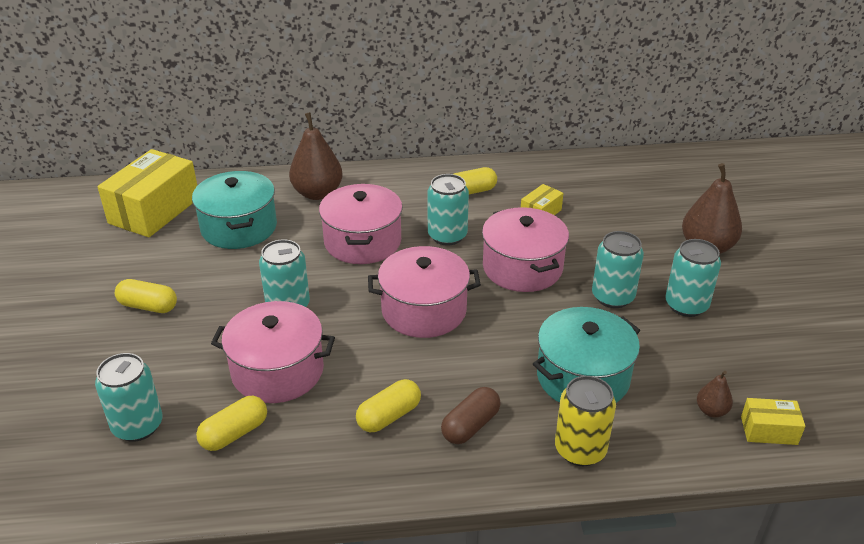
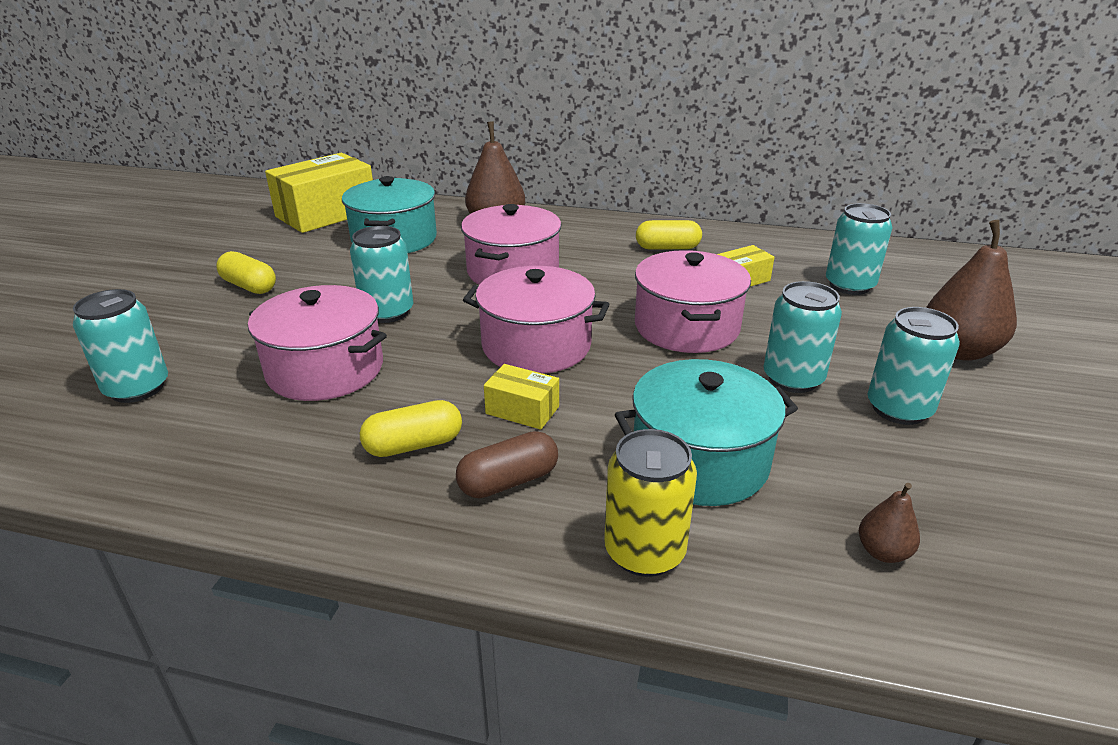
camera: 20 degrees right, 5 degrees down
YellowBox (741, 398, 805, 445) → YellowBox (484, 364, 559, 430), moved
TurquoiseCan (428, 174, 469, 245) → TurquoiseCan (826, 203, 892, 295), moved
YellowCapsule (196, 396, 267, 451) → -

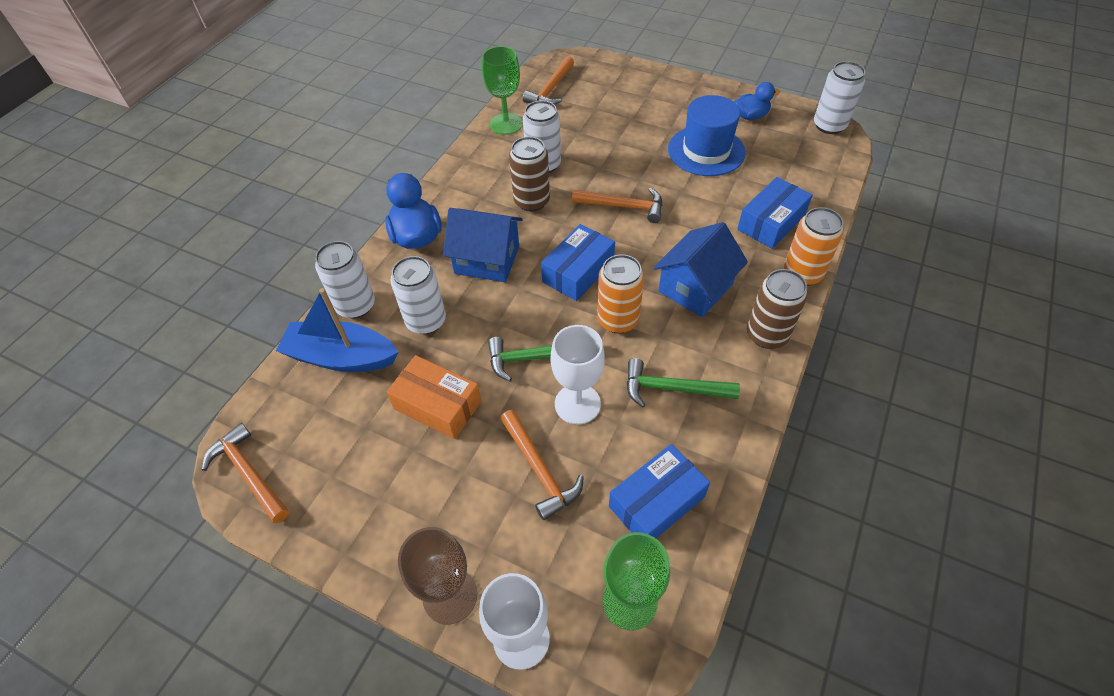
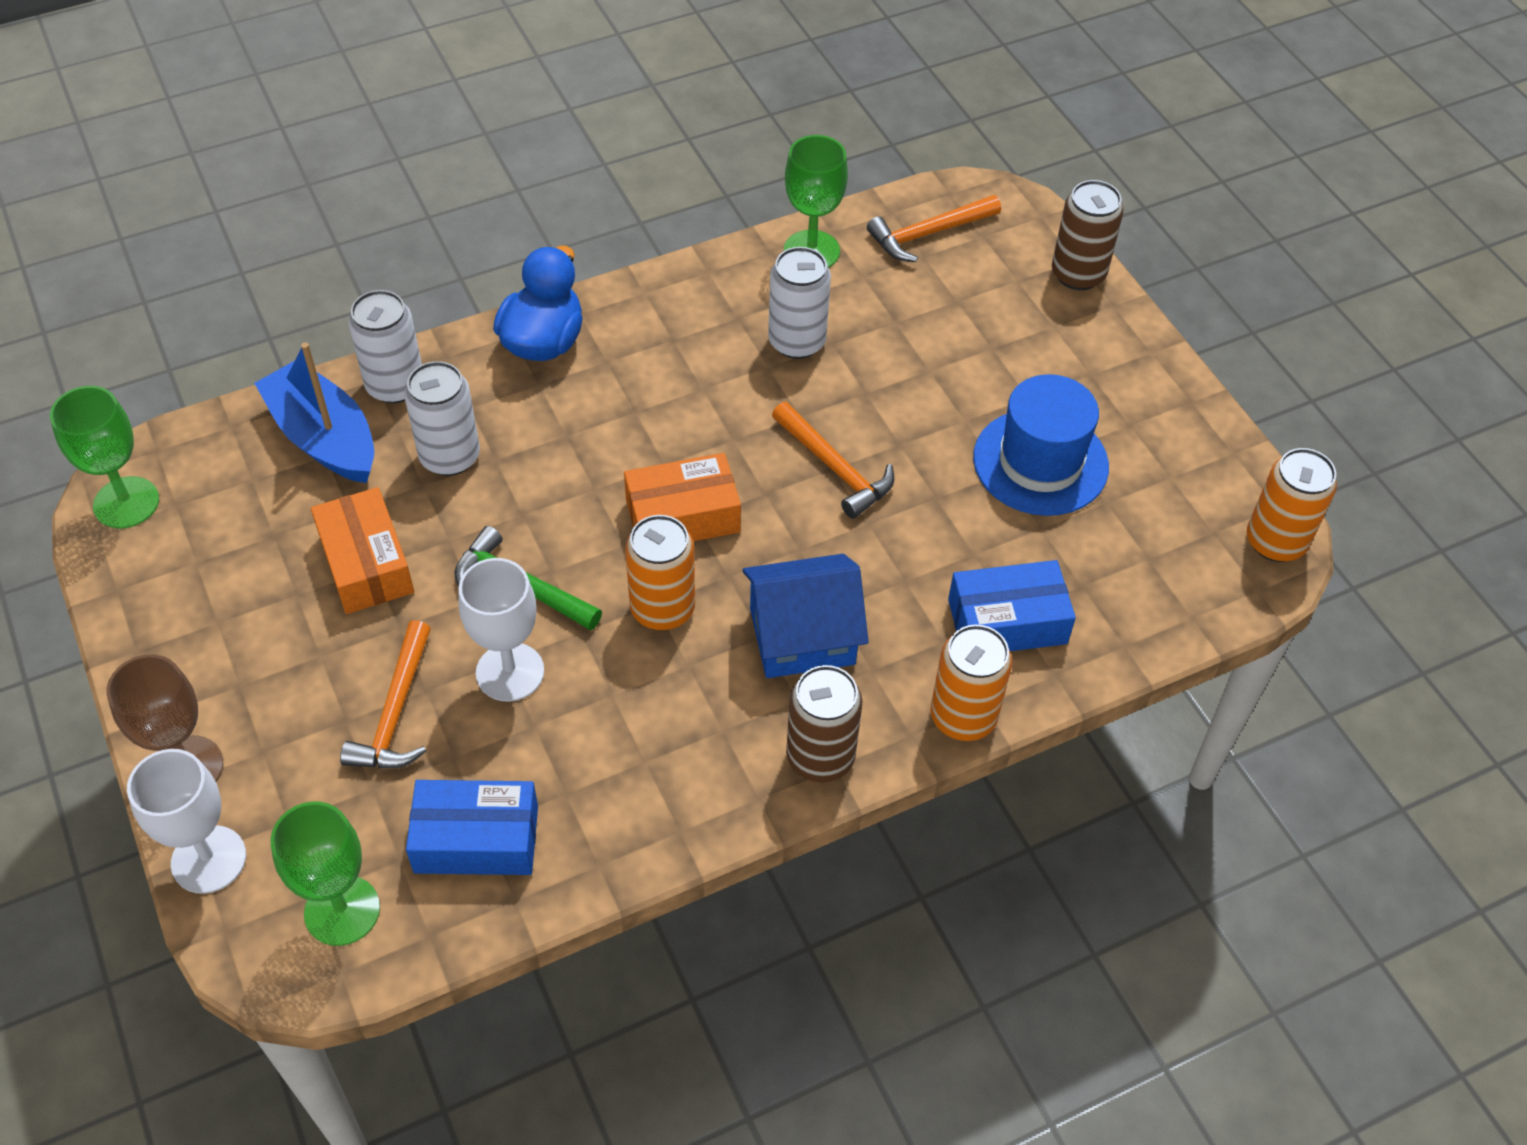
camera: 35 degrees right, 0 degrees up
OrangeHammer (202, 423, 289, 523) → GreenGoblet (50, 386, 159, 528)
BlueBox (541, 224, 615, 301) → OrangeBox (624, 453, 741, 541)
BrownCan (509, 137, 550, 212) → BrownCan (1052, 180, 1124, 290), moved
WhiteCan (814, 61, 865, 134) → OrangeCan (1247, 448, 1337, 562)
BlueHouse (443, 208, 523, 282) → -
GreenHammer (627, 358, 740, 408) → -
BlueDuck (734, 82, 780, 120) → -

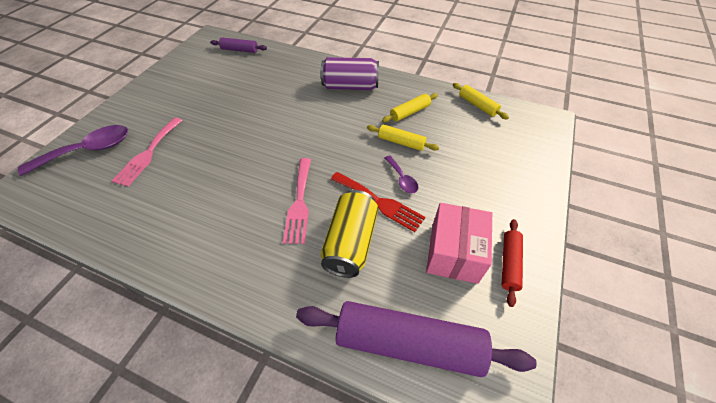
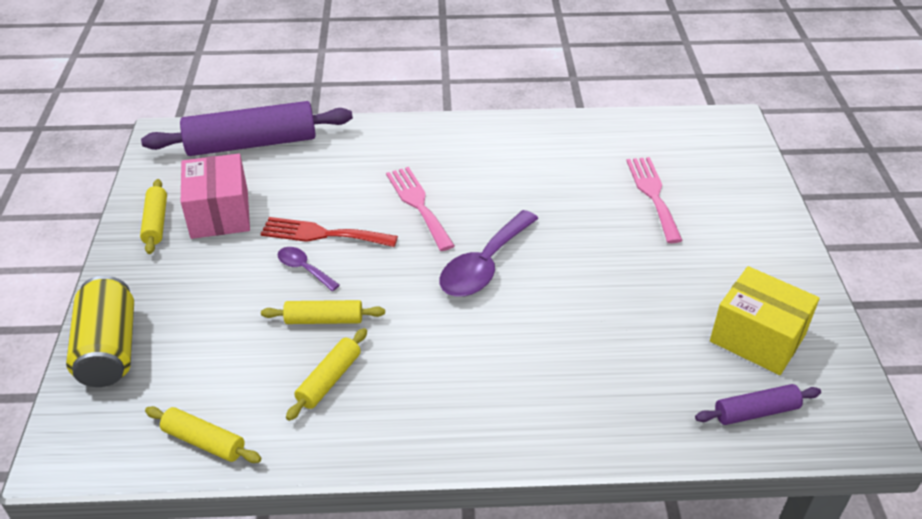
camera: 155 degrees right, 10 degrees down
YellowCan (321, 190, 378, 278) → YellowCan (66, 276, 134, 387), moved
RedRollingPin (502, 219, 523, 307) → YellowRollingPin (140, 179, 167, 254)
PurpleSpoon (18, 125, 128, 176) → PurpleSpoon (440, 210, 539, 297), moved
- → YellowBox (710, 266, 820, 375)
PurpleCan (321, 57, 379, 90) → -

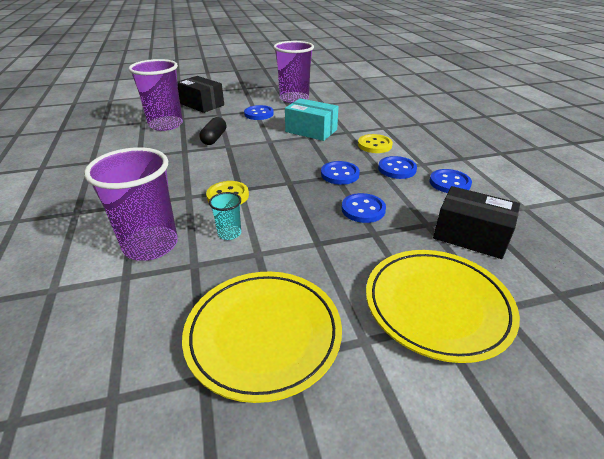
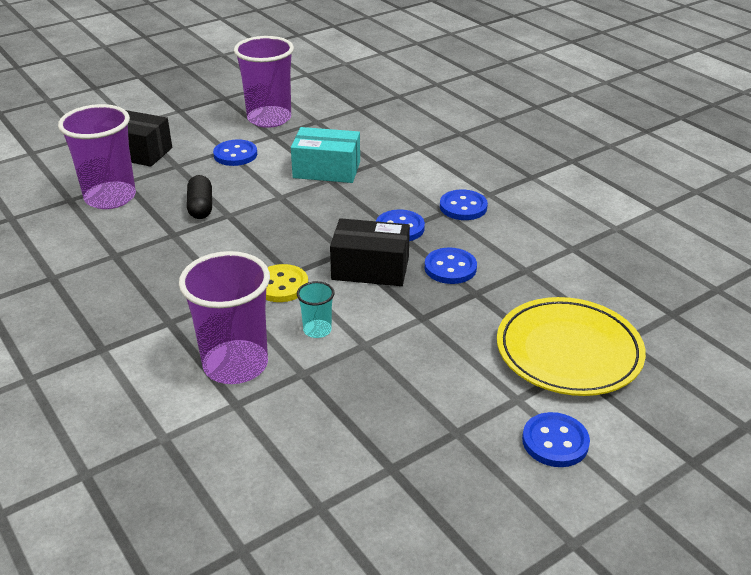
camera: 20 degrees left, 0 degrees up
BlackBox (433, 186, 520, 259) → BlackBox (330, 218, 410, 286), moved
BlueButton (430, 169, 472, 193) → BlueButton (522, 412, 590, 467), moved
YellowPlate (182, 272, 342, 403) → -
YellowButton (358, 134, 393, 153) → -

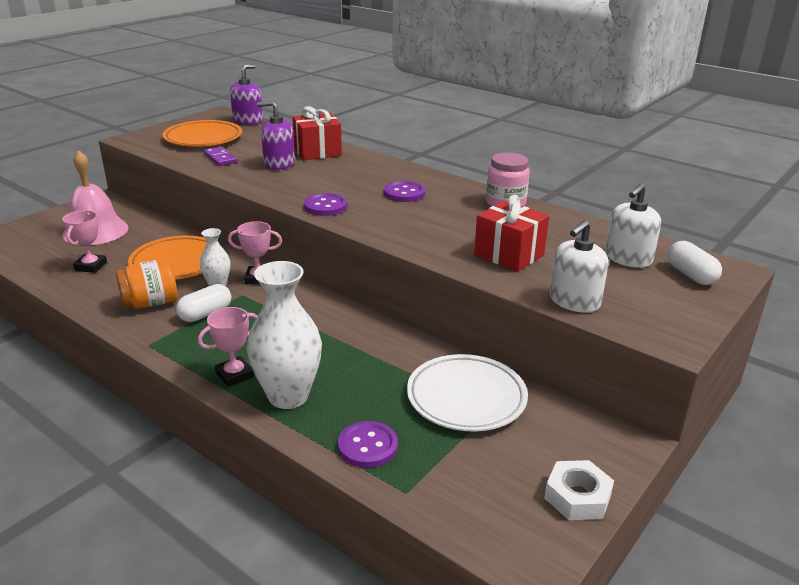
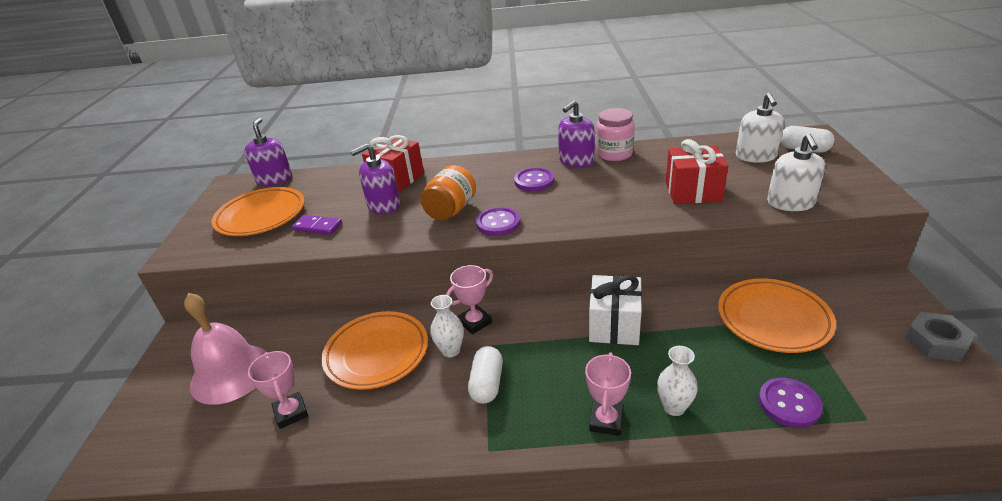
camera: 35 degrees left, 5 degrees up
OrangeJar (116, 259, 177, 309) → OrangeJar (420, 165, 476, 221), moved
- → PurpleSoapDispenser (558, 100, 595, 167)
- → WhiteGift (589, 275, 642, 345)
WhiteVase (247, 261, 322, 409) → WhiteVase (657, 346, 698, 416), x0.52
WhitePlate (407, 354, 528, 431) → OrangePlate (718, 279, 836, 353)
WhiteNut (544, 460, 614, 520) → GreyNut (905, 312, 976, 362)

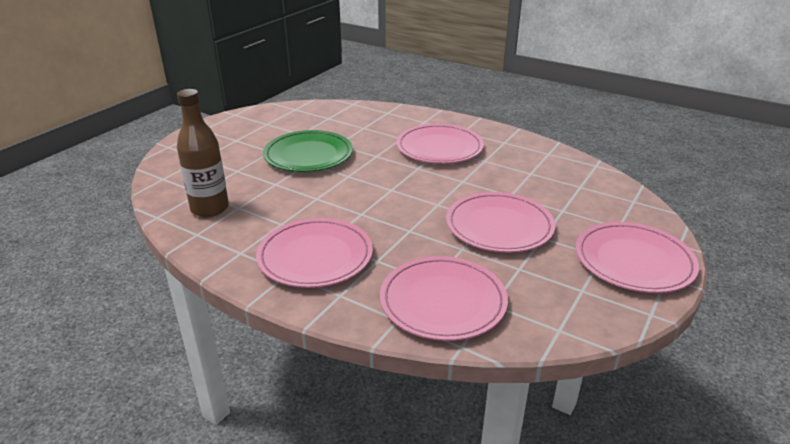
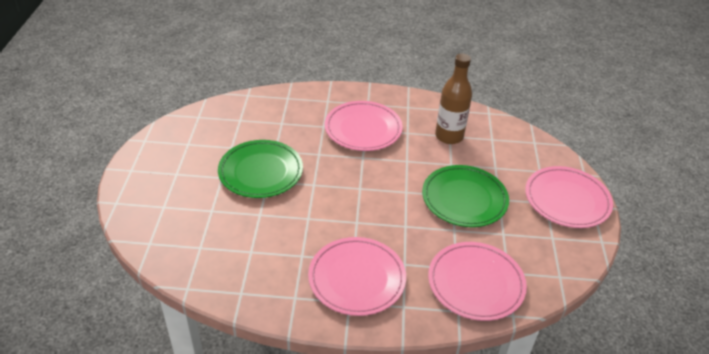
camera: 30 degrees left, 10 degrees up
PinkPlate (446, 192, 555, 253) → GreenPlate (422, 165, 509, 227)
BrownBottle (177, 89, 229, 217) → BrownBottle (435, 53, 472, 144), moved

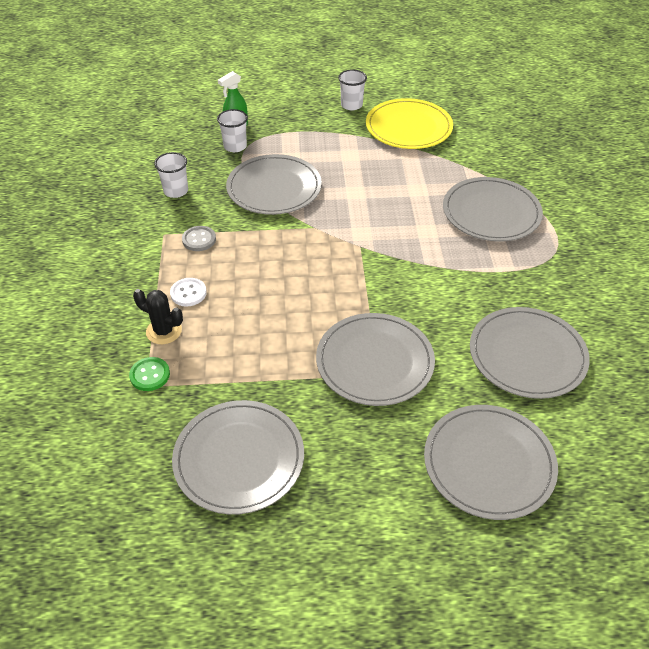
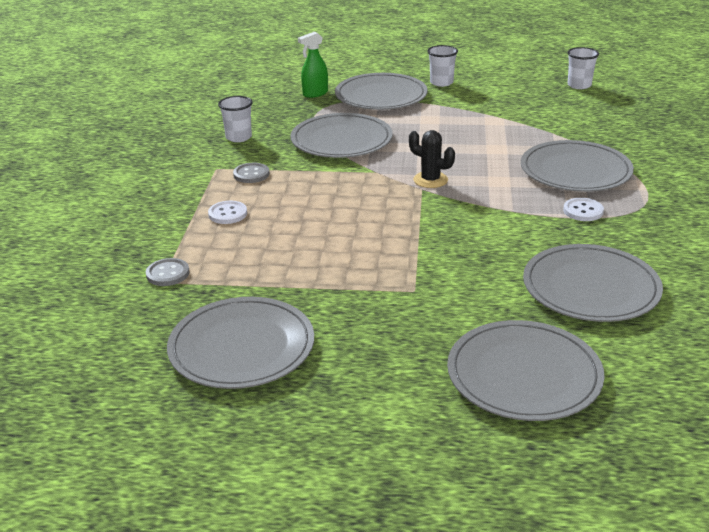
camera: 10 degrees right, 15 degrees down
GreenButton (129, 357, 170, 391) → GreyButton (146, 258, 190, 286)
GreyPlate (316, 313, 435, 406) → GreyPlate (335, 73, 428, 110), moved
BlackCactus (133, 289, 183, 344) → BlackCactus (409, 130, 455, 188), moved
- → WhiteButton (563, 198, 604, 221)
WhiteCup (217, 109, 248, 152) → WhiteCup (567, 47, 599, 89), moved
YellowPlate (366, 98, 453, 149) → -

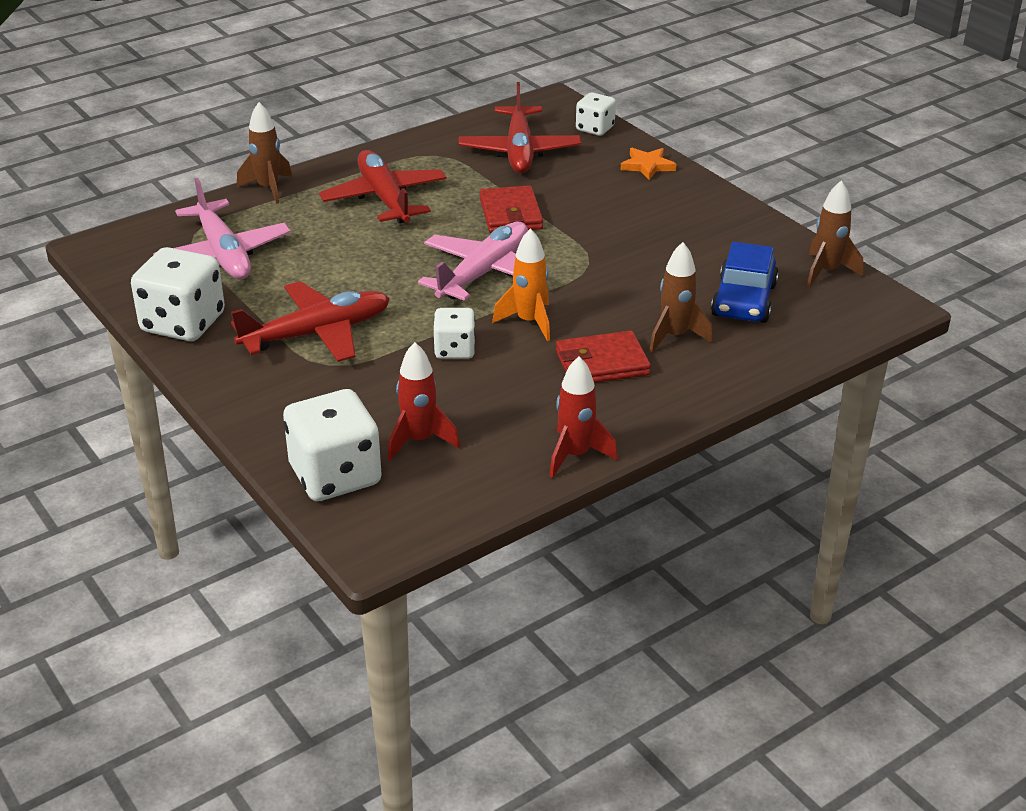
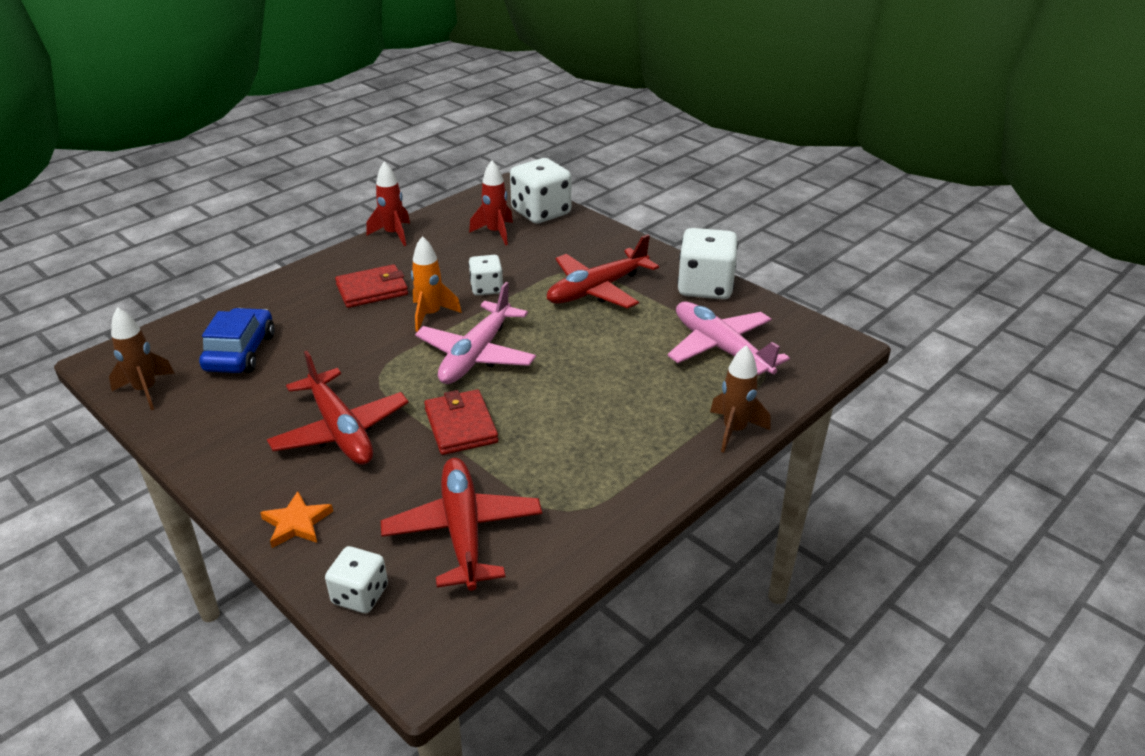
camera: 170 degrees right, 0 degrees up
RedPlane (319, 150, 447, 223) → RedPlane (267, 351, 409, 465), moved
BrownRocket (649, 242, 713, 353) → -

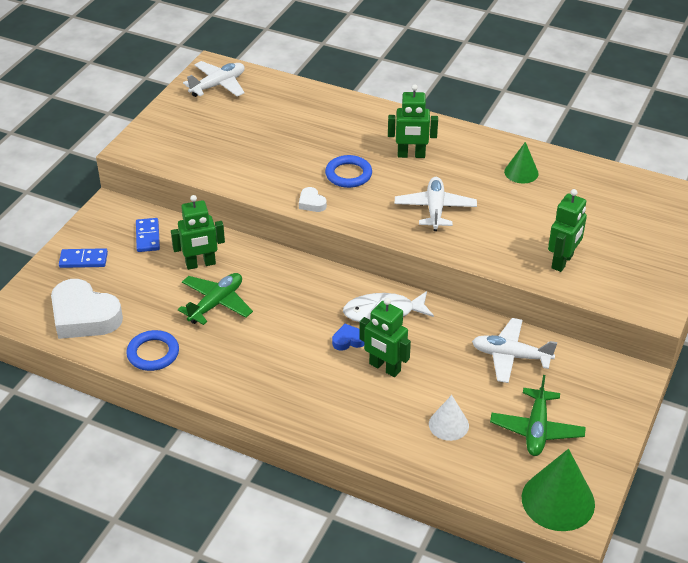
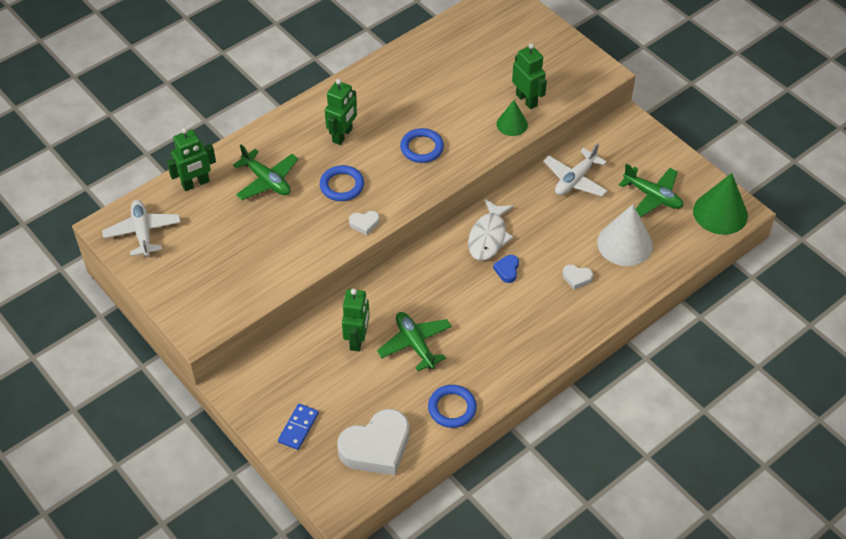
camera: 65 degrees left, 10 degrees up
GreenRobot (359, 298, 411, 377) → GreenRobot (167, 128, 216, 191), moved
- → GreenPlane (233, 144, 298, 200)
WhitePlane (395, 177, 477, 231) → BlueRing (400, 128, 444, 163)
GreenCone (504, 142, 539, 184) → GreenCone (496, 100, 528, 136), moved
- → WhiteHeart (563, 264, 593, 290)
WhiteCone (429, 395, 469, 441) → WhiteCone (597, 204, 653, 266), x1.71
BlueDomino (136, 218, 160, 252) → -

